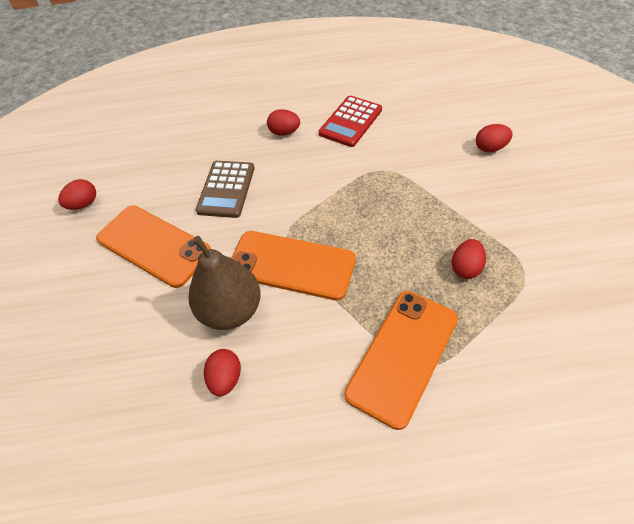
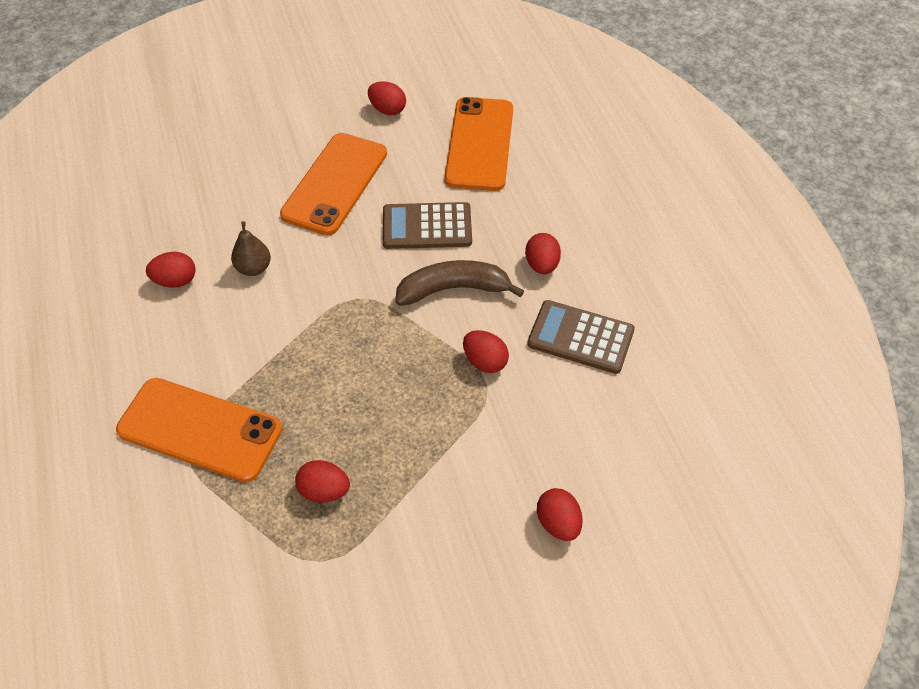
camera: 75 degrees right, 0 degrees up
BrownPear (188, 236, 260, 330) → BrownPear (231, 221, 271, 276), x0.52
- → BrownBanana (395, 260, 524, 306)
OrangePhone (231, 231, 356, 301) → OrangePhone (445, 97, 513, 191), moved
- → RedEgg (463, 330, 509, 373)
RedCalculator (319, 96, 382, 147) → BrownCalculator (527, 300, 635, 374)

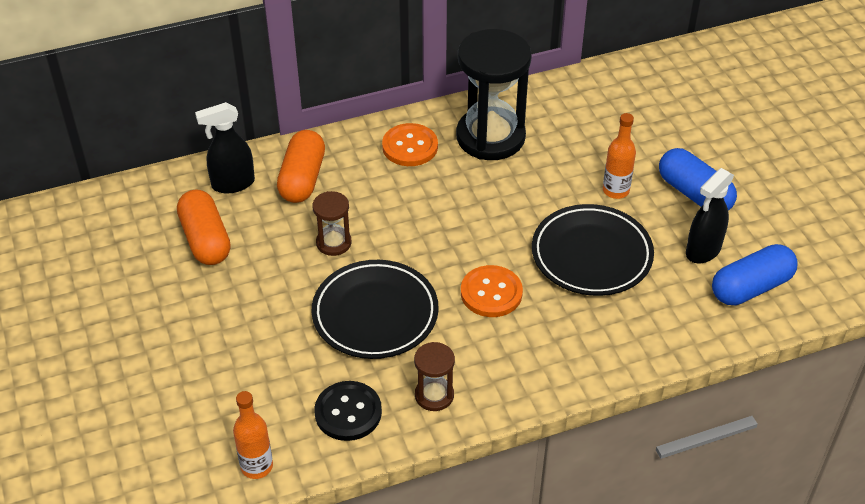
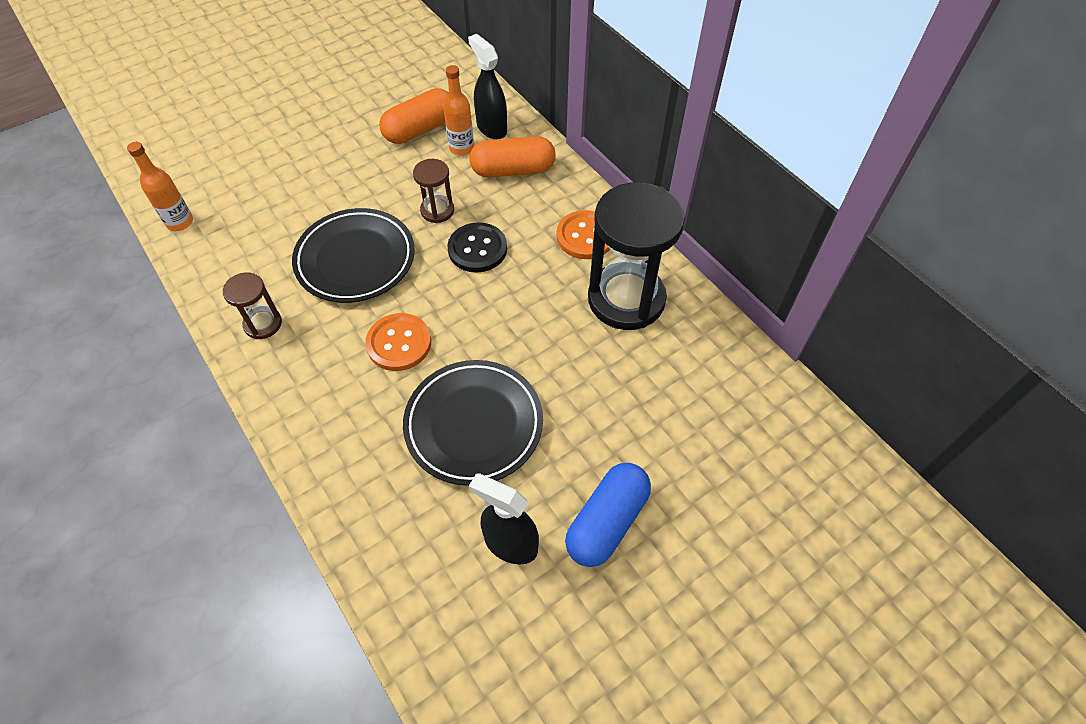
camera: 75 degrees right, 10 degrees up
OrangeBottle (603, 113, 636, 199) → OrangeBottle (443, 65, 474, 155), moved
BlackButton (314, 381, 382, 441) → BlackButton (447, 222, 507, 273), moved
BlueCapsule (712, 244, 798, 305) → -

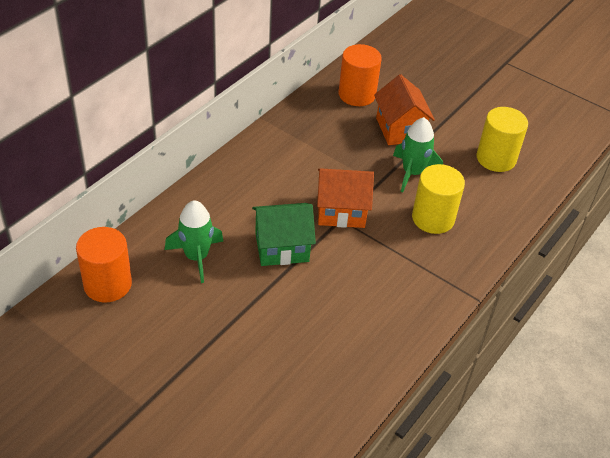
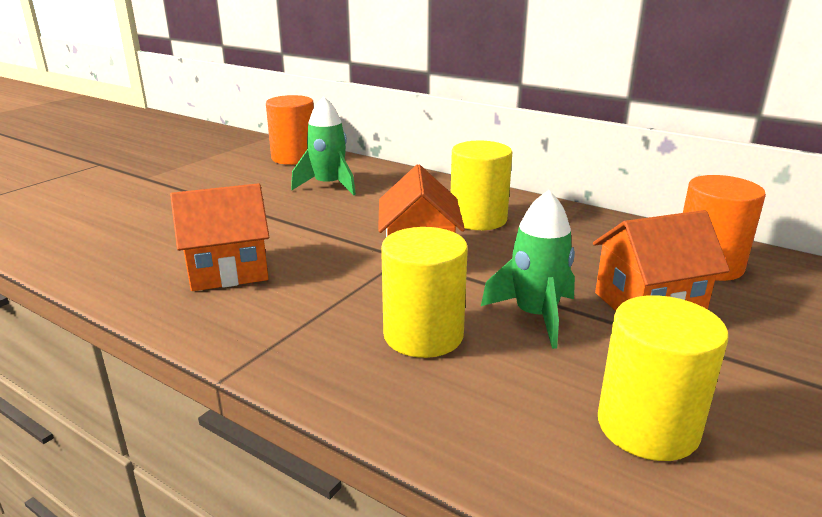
camera: 90 degrees right, 20 degrees down
- → OrangeHouse (170, 183, 269, 291)
- → YellowCylinder (451, 141, 512, 230)
GreenHouse (252, 203, 316, 266) → -

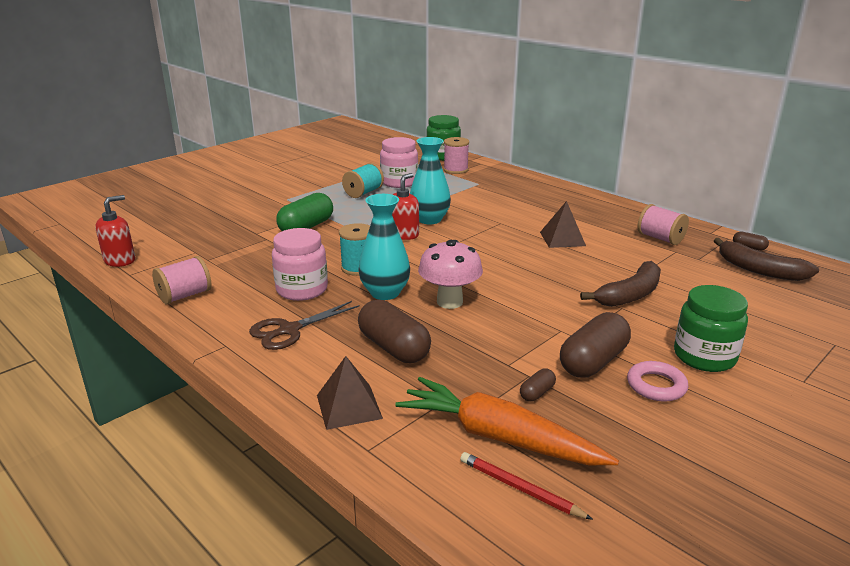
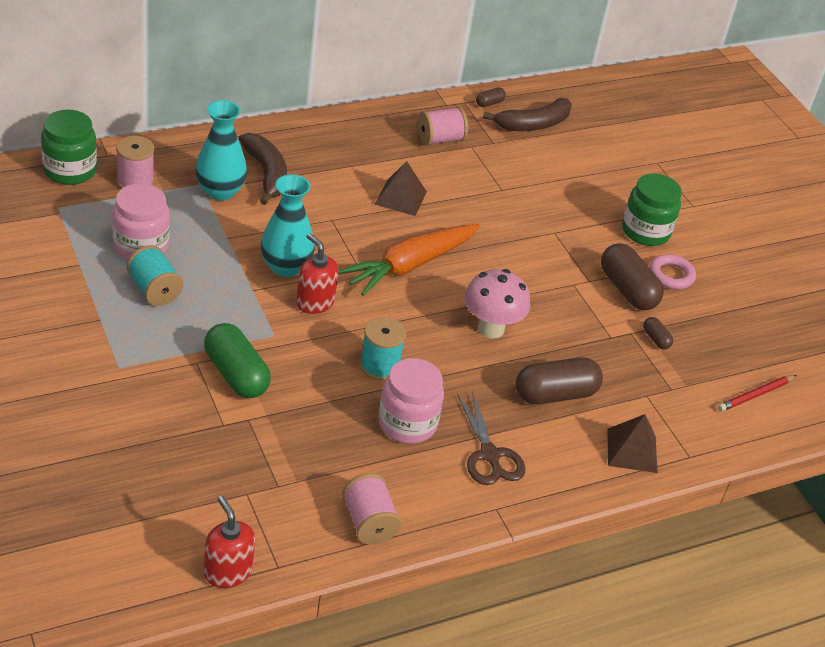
camera: 75 degrees left, 15 degrees up
TurquoiseVase (359, 194, 410, 300) → TurquoiseVase (195, 100, 247, 201), moved
BrownBanana (580, 261, 661, 307) → BrownBanana (239, 133, 287, 205), moved
OrangeCarrot (395, 377, 619, 465) → OrangeCarrot (338, 224, 480, 296), moved

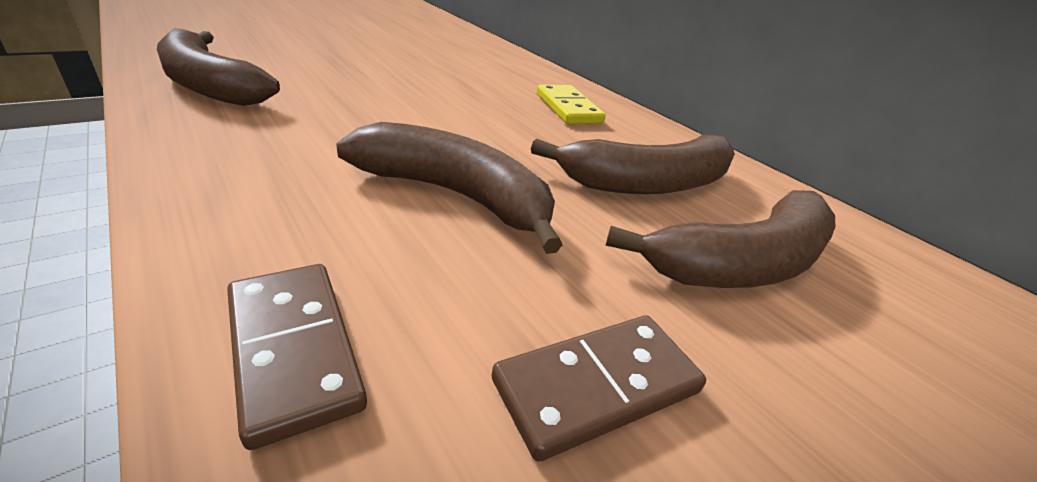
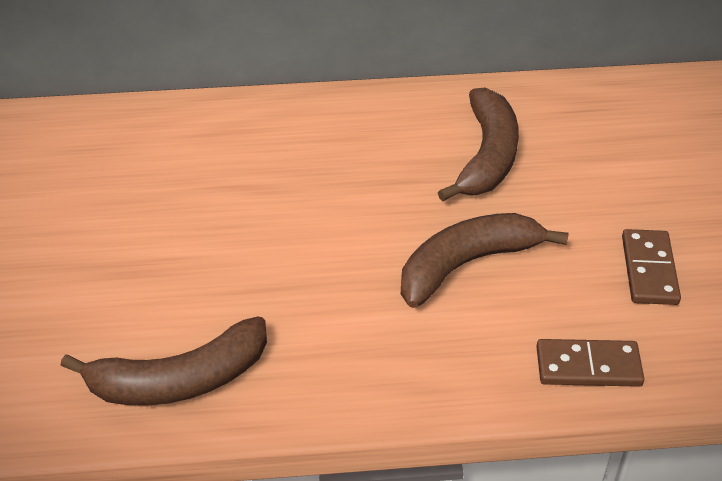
camera: 55 degrees left, 10 degrees up
YellowDomino (537, 85, 606, 124) → -
BrownBanana (605, 190, 836, 288) → -

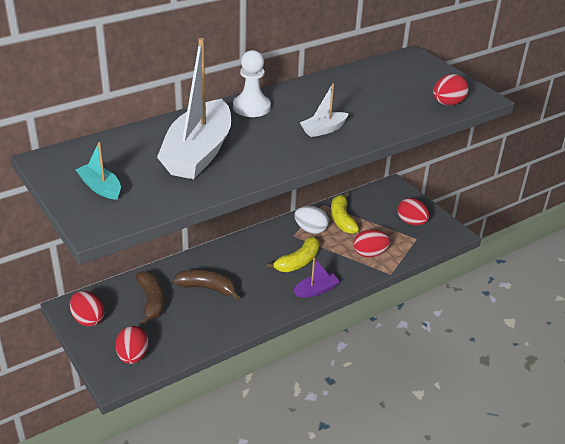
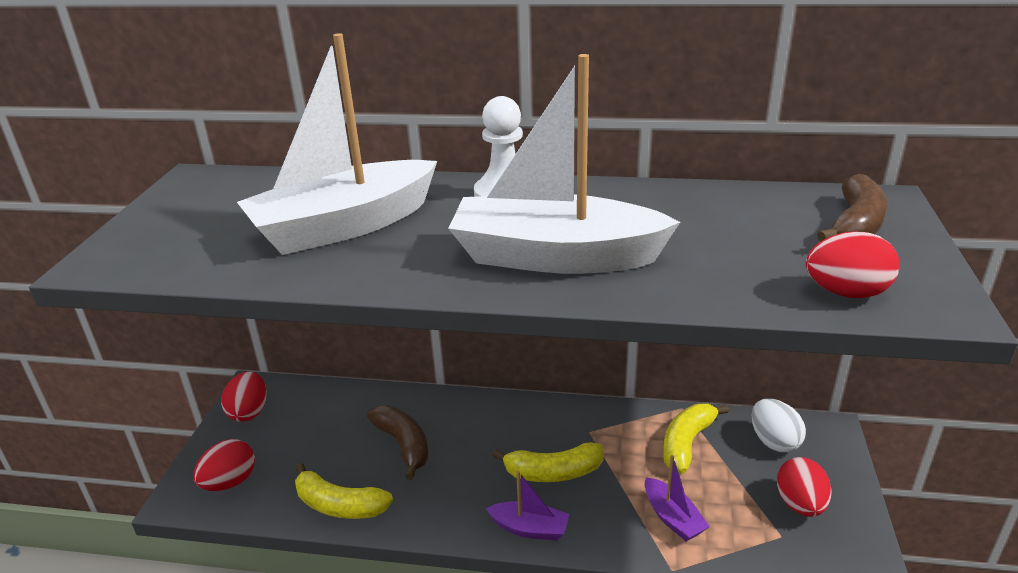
camera: 45 degrees right, 5 degrees down
- → YellowBanana (295, 463, 393, 519)
WhiteBoat (300, 83, 349, 137) → WhiteBoat (448, 54, 680, 274), x2.21
RedEgg (353, 230, 390, 257) → PurpleBoat (645, 455, 710, 541)
WhiteEgg (294, 206, 329, 234) → WhiteEgg (752, 399, 806, 452), moved
BrownBanana (136, 271, 165, 325) → BrownBanana (817, 174, 887, 241), moved
TurquoiseBoat (75, 142, 121, 200) → -

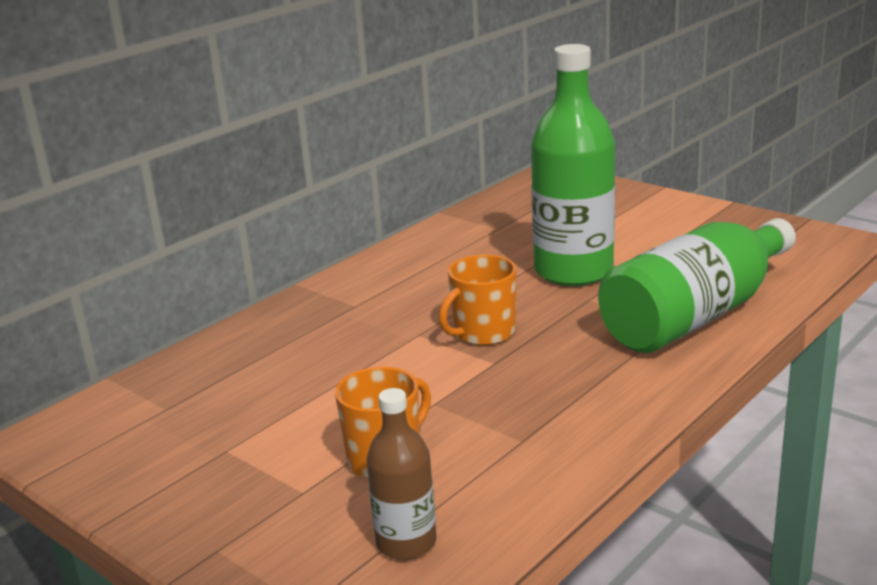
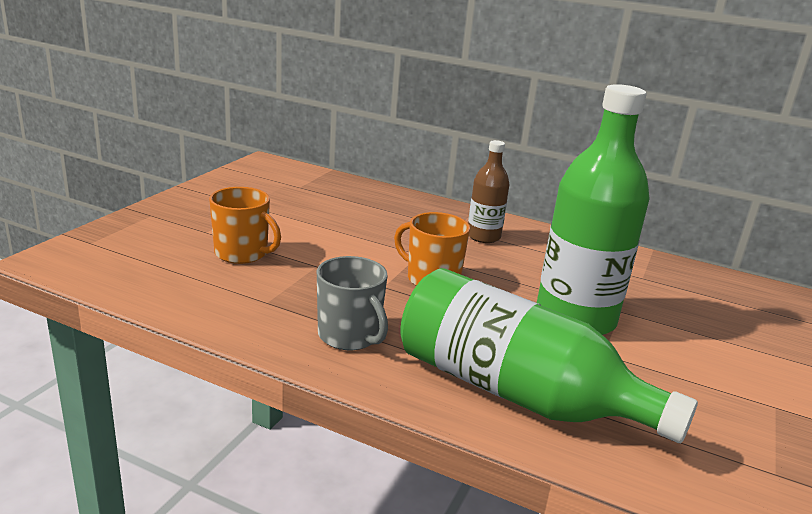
camera: 70 degrees right, 0 degrees up
- → GreyMug (317, 256, 388, 350)
BrownBottle (366, 388, 437, 560) → BrownBottle (468, 140, 510, 243), moved

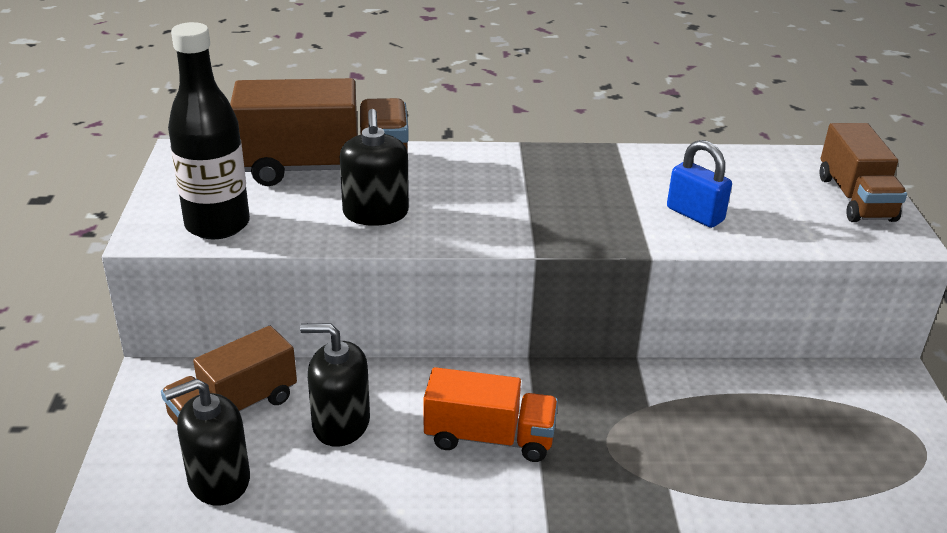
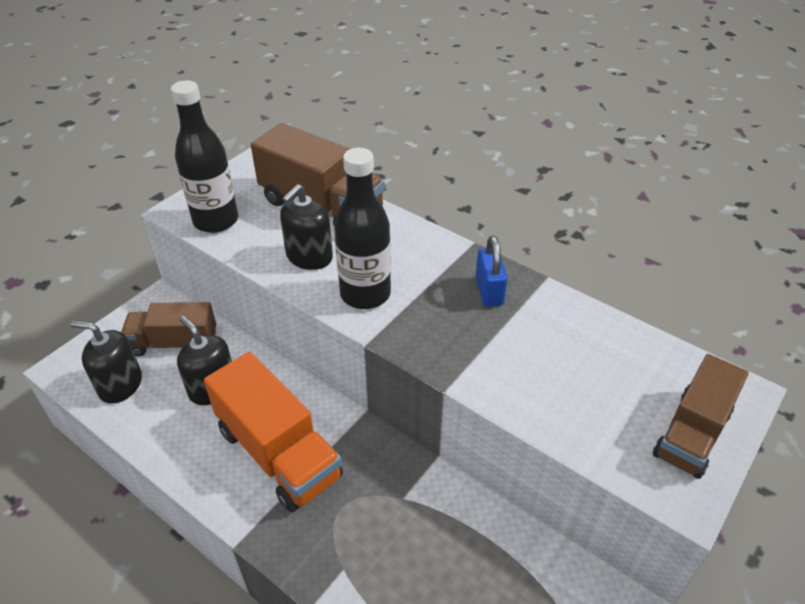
camera: 40 degrees right, 10 degrees up
OrangeTruck (424, 367, 558, 462) → OrangeTruck (204, 352, 343, 512), x1.52
- → BlackBottle (334, 148, 391, 309)
BluePadlock (667, 140, 732, 228) → BluePadlock (476, 235, 508, 307), moved

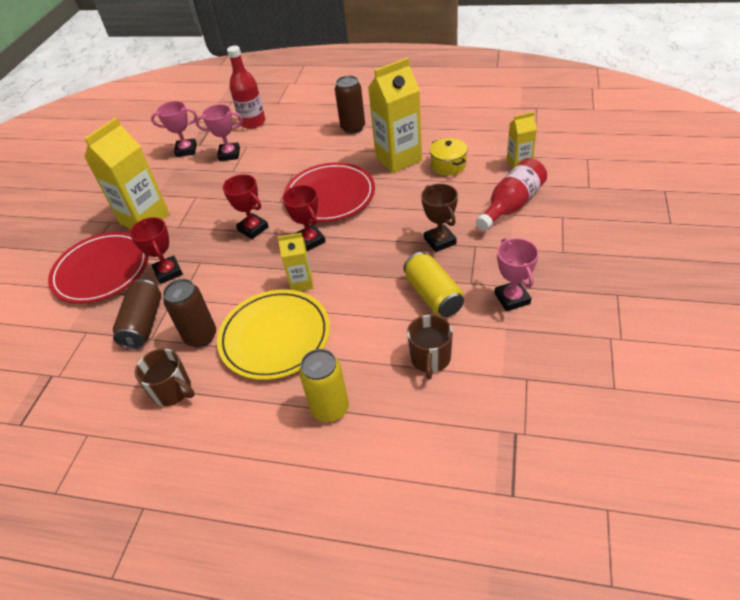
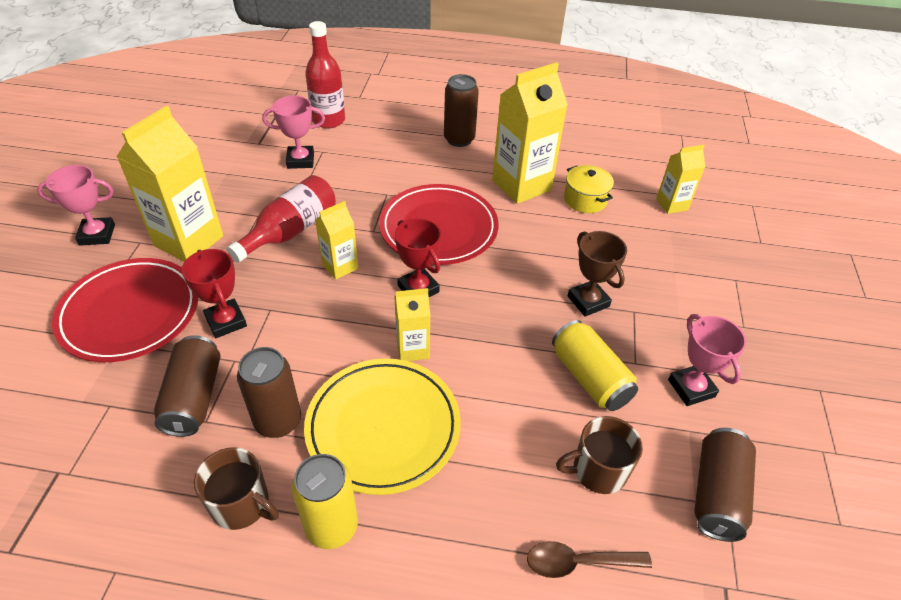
camera: 10 degrees left, 0 degrees up
PinkTrophy (151, 101, 197, 157) → PinkTrophy (37, 165, 115, 246), moved
RedBottle (476, 158, 547, 231) → RedBottle (227, 175, 336, 263), moved
YellowCan (299, 349, 349, 422) → YellowCan (292, 454, 358, 549), moved
RedTrophy (223, 174, 269, 239) → YellowCarton (315, 201, 358, 279)
- → BrownSpoon (527, 541, 652, 578)
BrownMug (407, 315, 453, 379) → BrownMug (556, 416, 643, 494), 75 degrees clockwise
- → BrownCan (694, 428, 756, 542)

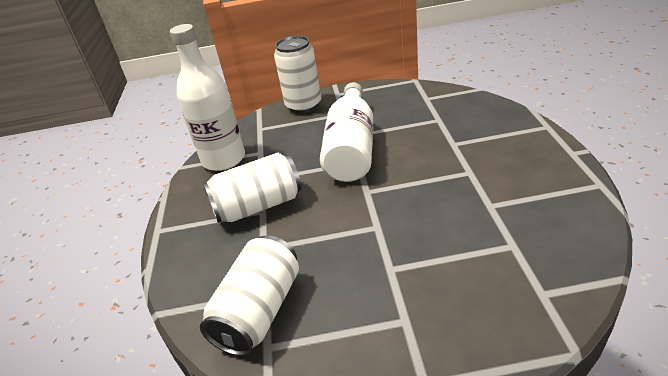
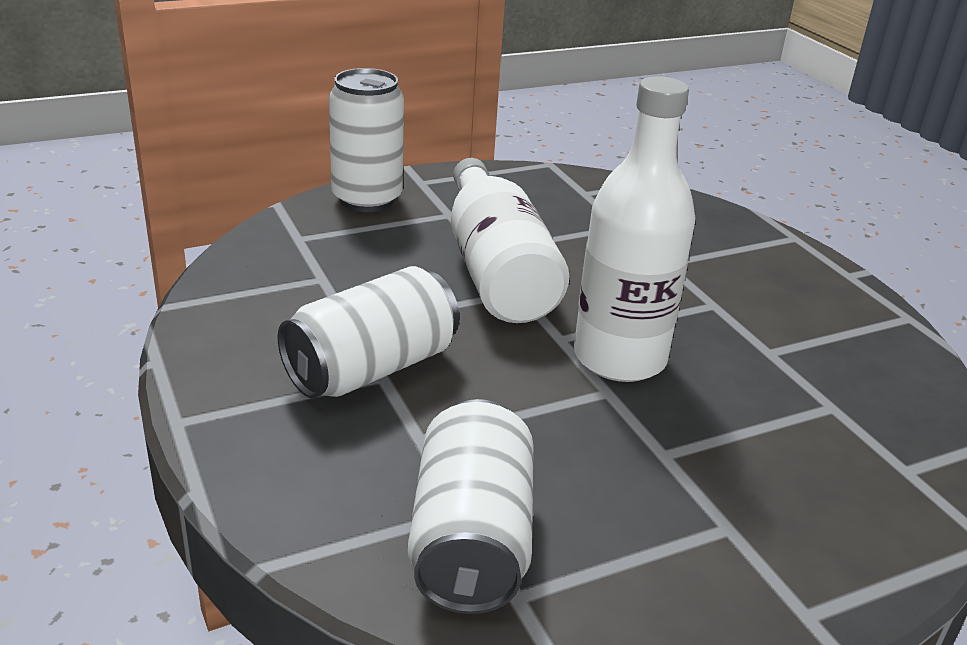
camera: 25 degrees left, 5 degrees down
WhiteBottle (170, 24, 245, 171) → WhiteBottle (574, 76, 696, 382), moved

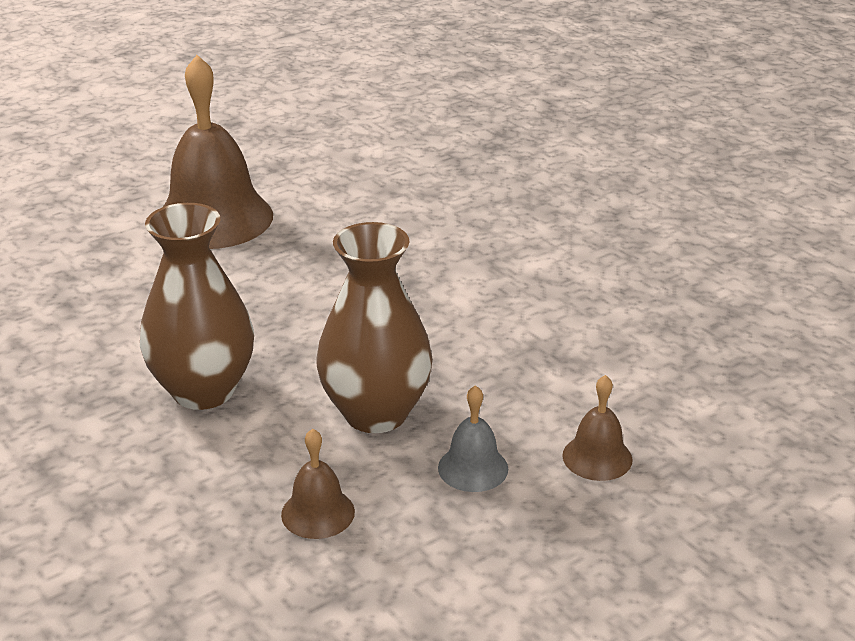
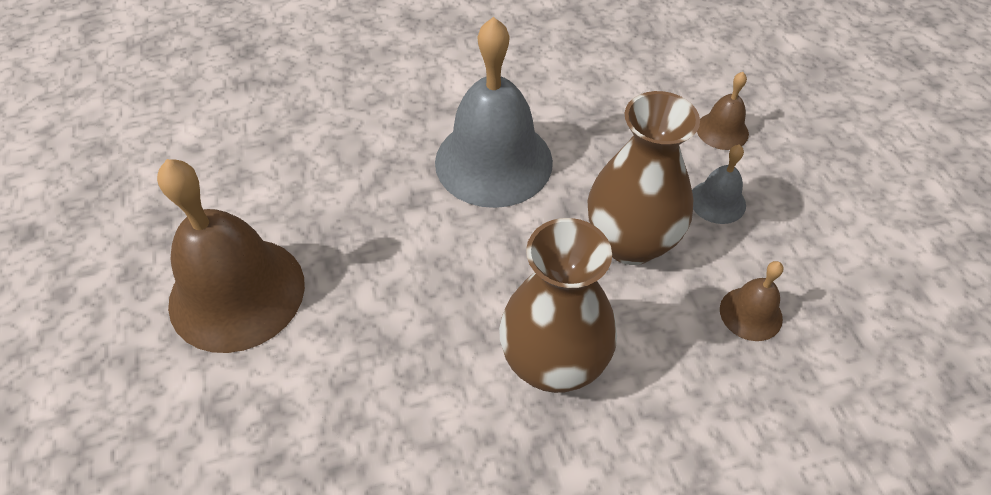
camera: 70 degrees left, 20 degrees up
- → GreyBell (435, 17, 553, 208)

